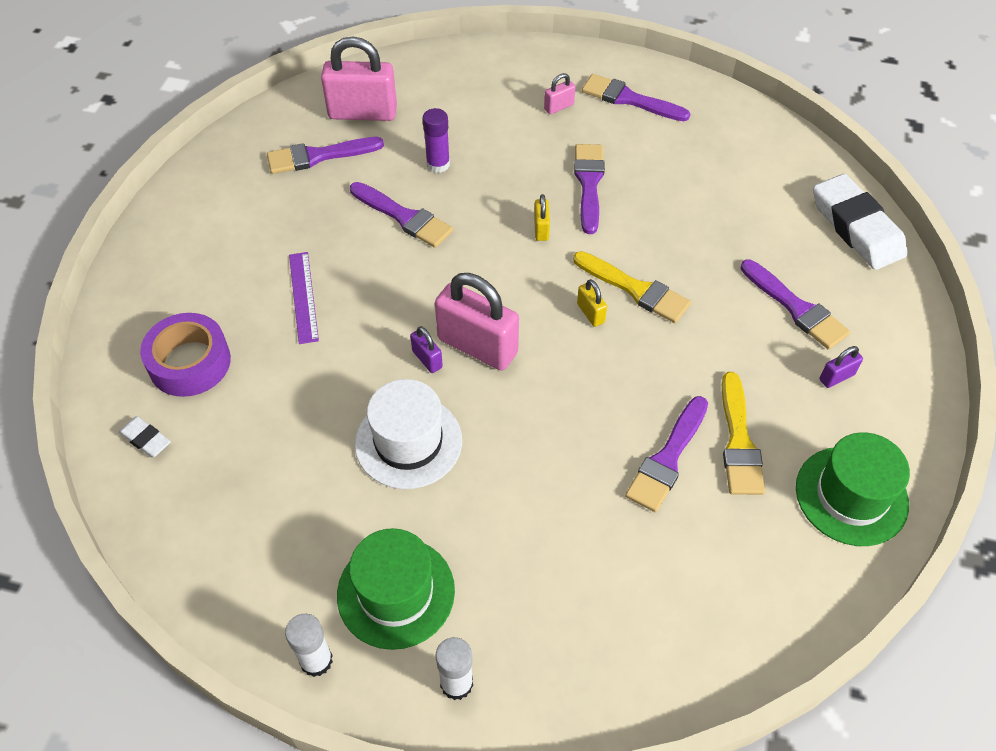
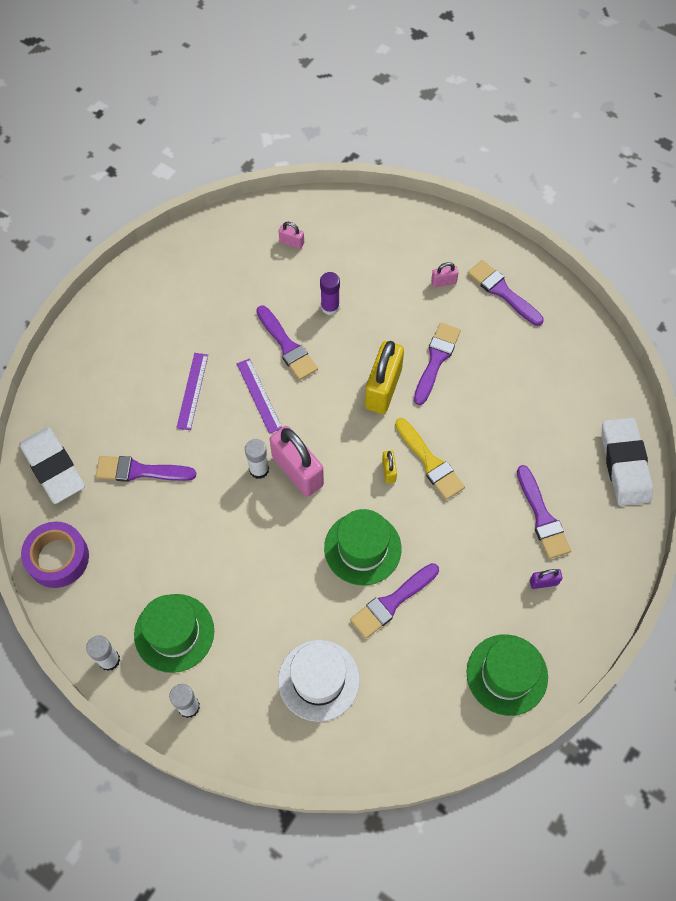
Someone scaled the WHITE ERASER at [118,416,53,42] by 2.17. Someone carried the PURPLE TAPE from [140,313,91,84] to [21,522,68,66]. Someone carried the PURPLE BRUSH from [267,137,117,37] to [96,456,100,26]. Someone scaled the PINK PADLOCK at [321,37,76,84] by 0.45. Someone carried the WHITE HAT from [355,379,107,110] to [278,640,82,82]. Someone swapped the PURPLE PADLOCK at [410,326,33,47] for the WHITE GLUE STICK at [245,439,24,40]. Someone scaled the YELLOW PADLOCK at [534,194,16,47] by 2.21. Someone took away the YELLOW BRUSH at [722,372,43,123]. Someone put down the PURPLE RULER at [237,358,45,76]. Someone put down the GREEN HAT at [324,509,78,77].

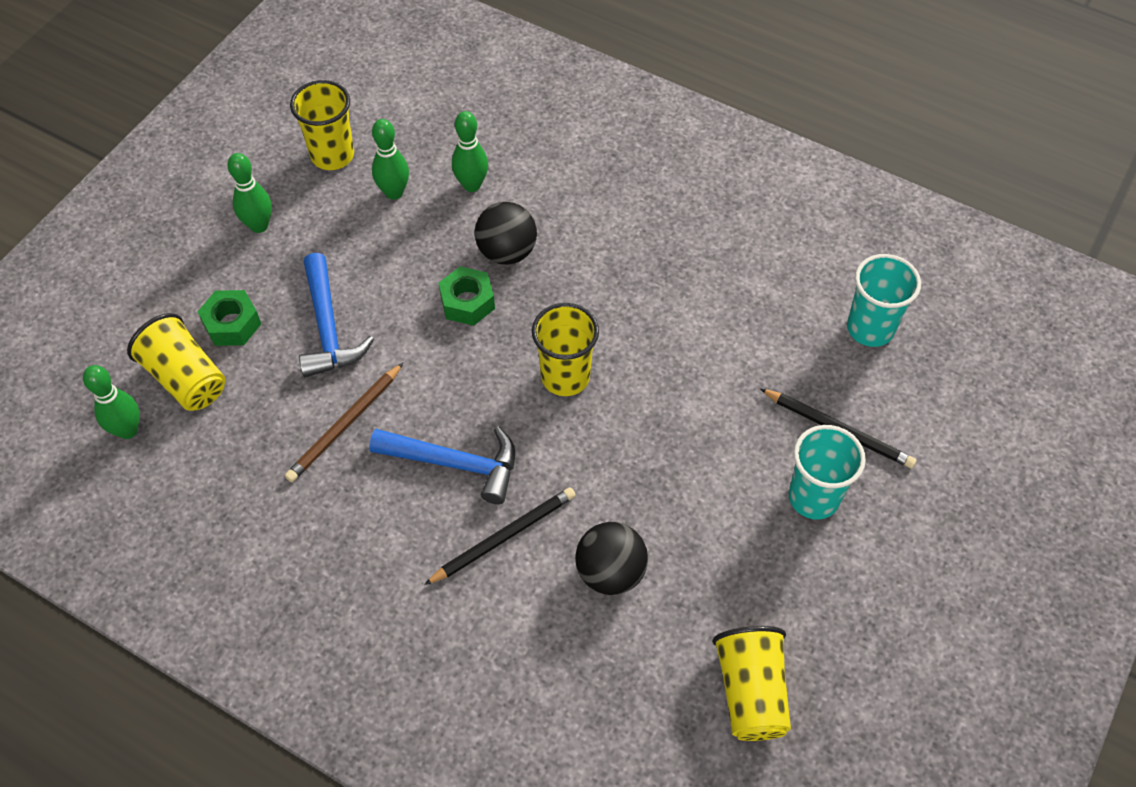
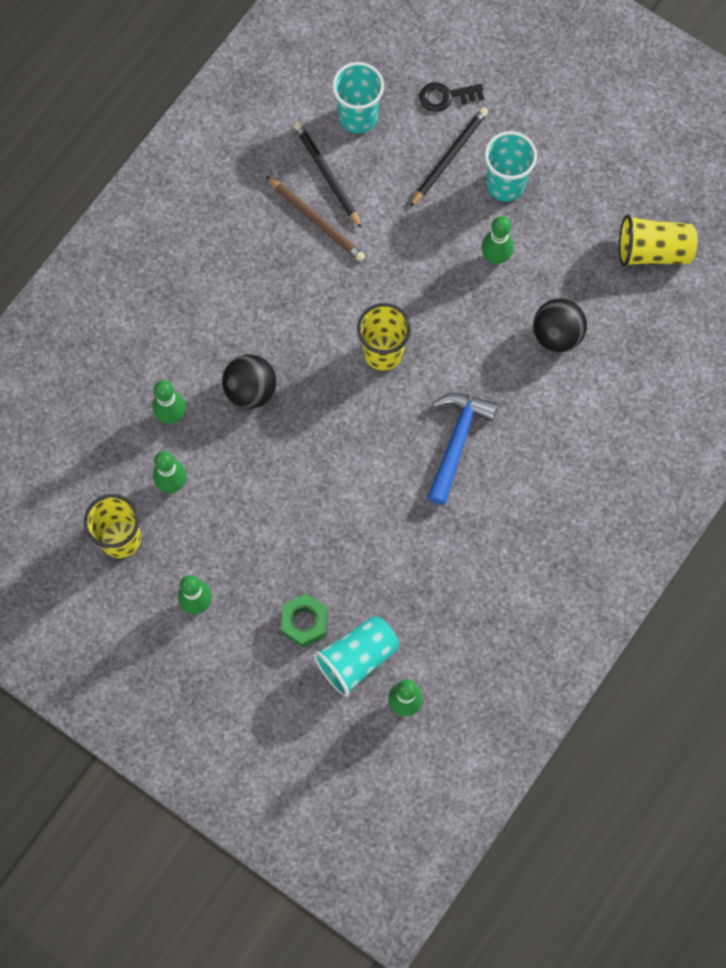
Someone repainted the YELLOW CUP at [127,313,98,98], which became the TURQUOISE CUP at [313,616,86,81]. Someone carried the BROWN PENCIL from [285,363,118,119] to [266,176,99,86]. Someone took away the BLUE HAMMER at [299,253,75,124]. Someone carried the BLACK PENCIL from [424,487,152,98] to [294,122,68,107]. Someone took away the GREEN NUT at [439,266,56,60]. Someone put down the BLACK KEY at [419,82,65,30]. Someone put down the GREEN BOWLING PIN at [481,216,33,49].

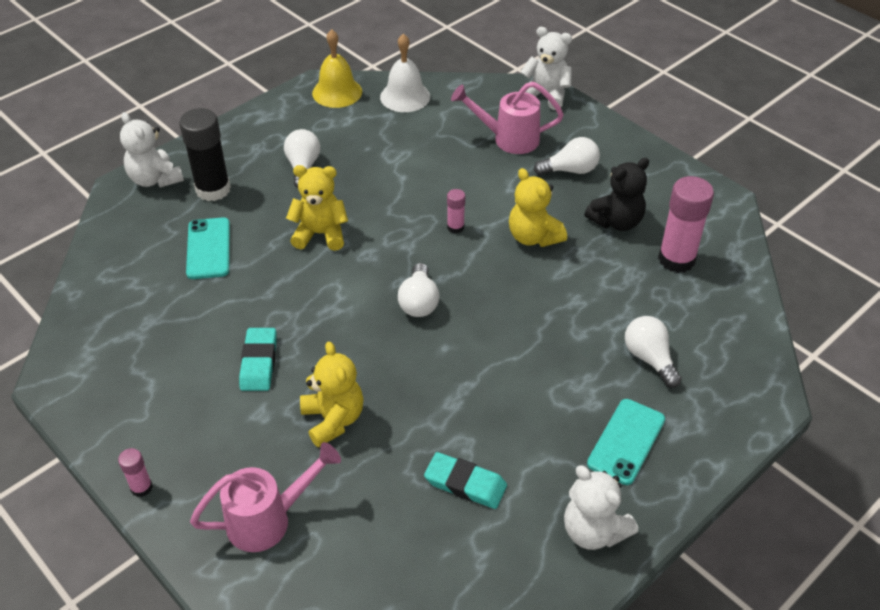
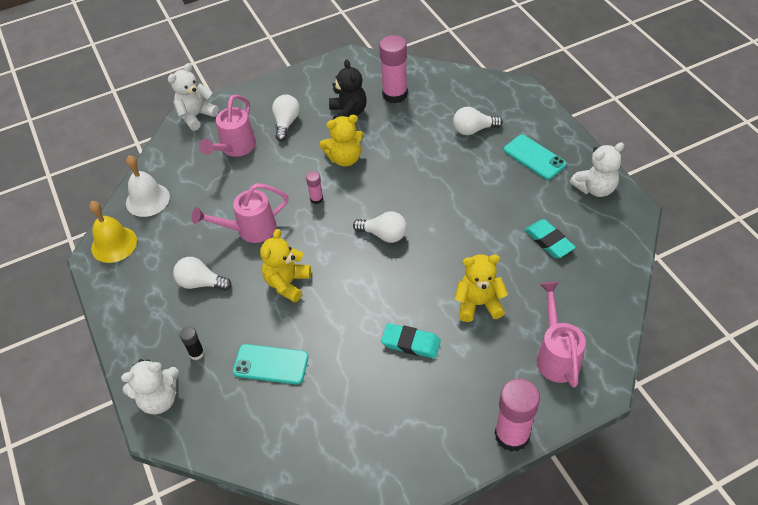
Someone scaled the PINK GLUE STICK at [118,448,35,49] by 2.07. Someone scaled the BLACK GLUE STICK at [179,108,52,93] by 0.48. Someone rotated the TURQUOISE ERASER at [424,452,83,57] by 75 degrees counterclockwise. Someone put down the PINK WATERING CAN at [192,183,97,60].

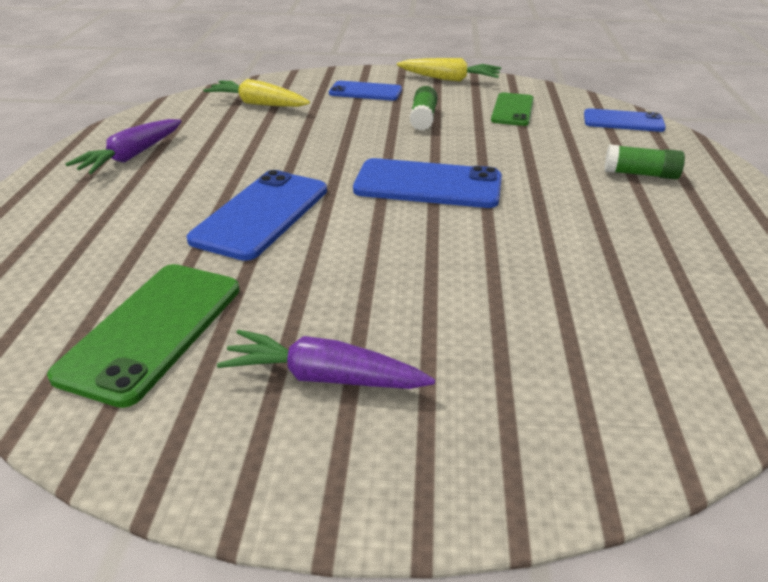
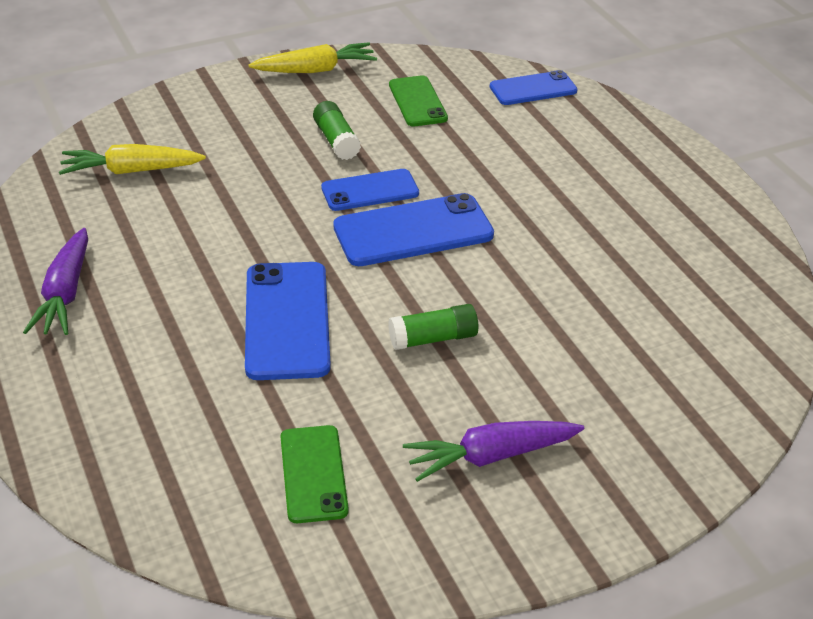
Someone scaled the GREEN PHONE at [47,264,192,144] by 0.64. Someone carried the BLUE PHONE from [329,81,73,20] to [321,169,98,42]. Someone carried the GREEN GLUE STICK from [604,145,81,34] to [388,304,90,46].

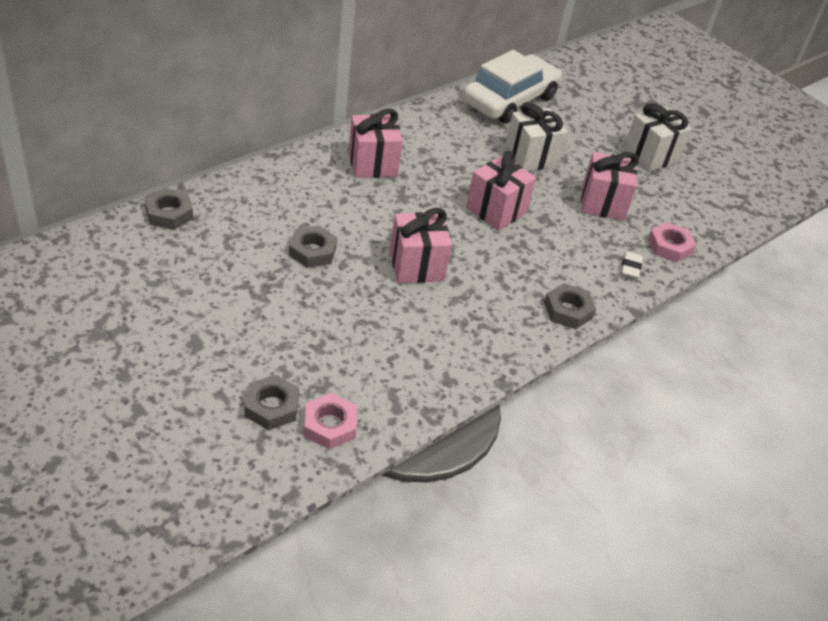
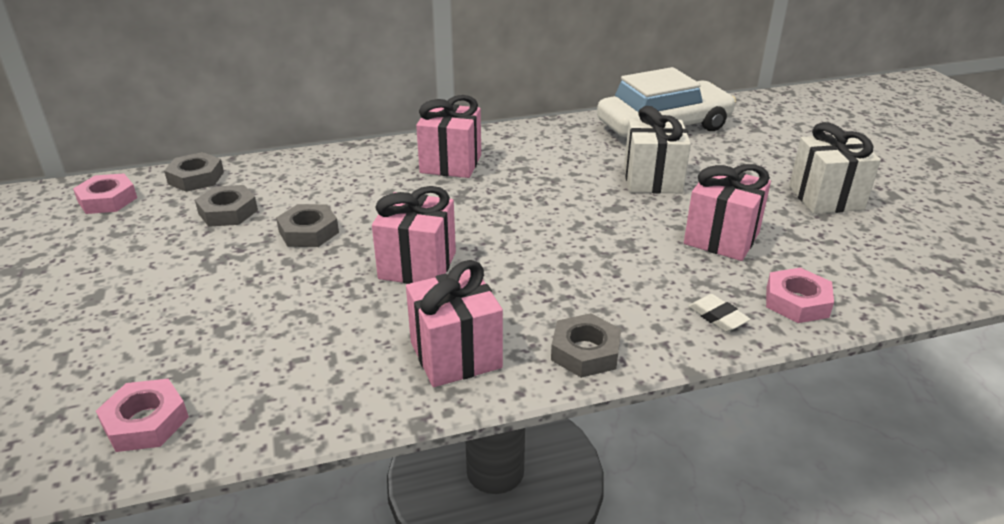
Someone carried the GREY NUT from [245,375,54,55] to [195,185,63,42]. Someone carried the PINK GIFT from [466,151,70,79] to [406,260,97,127]. Someone rotated the WHITE ERASER at [621,251,22,28] by 75 degrees counterclockwise. Someone put down the PINK NUT at [73,173,64,41].

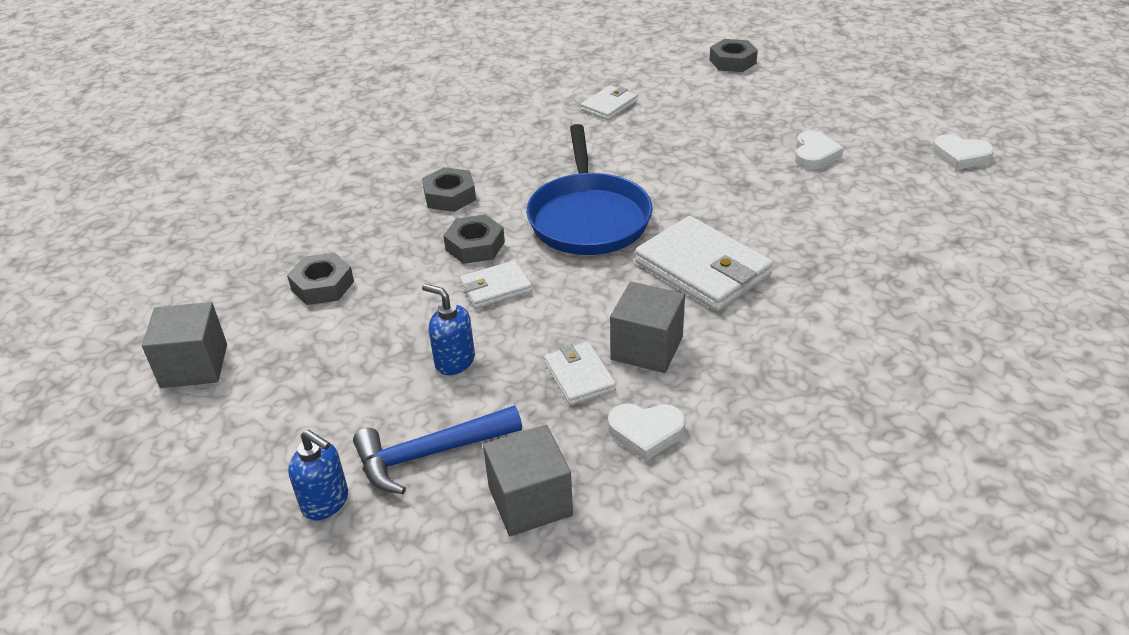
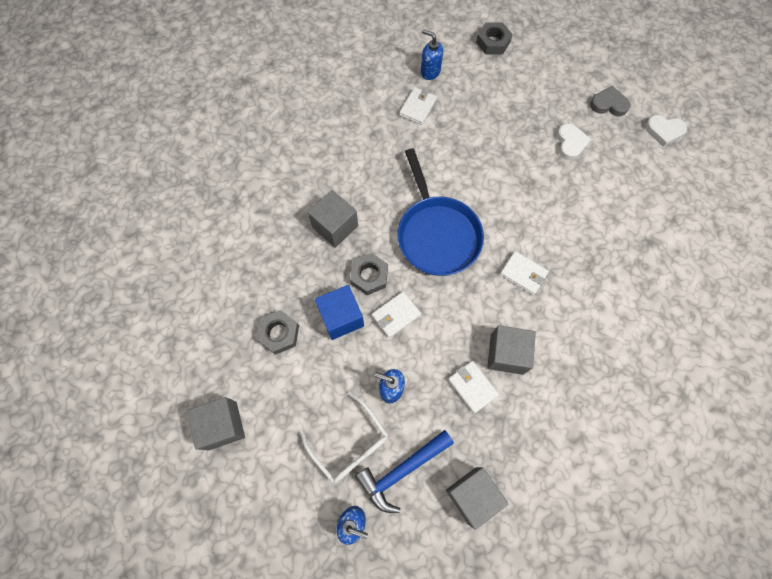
Someone swapped the GREY NUT at [422,167,54,45] for the GREY CUBE at [308,190,50,58]. Someone took away the WHITE HEART at [608,404,77,57]. Someone scaled the WHITE WALLET at [635,216,138,95] by 0.54. Someone put down the WHITE GLASSES at [300,392,89,91]. Someone put down the BLUE CUBE at [315,285,49,55]. Someone put down the BLUE SOAP DISPENSER at [421,29,22,51]. Someone put down the GREY HEART at [590,86,41,30].

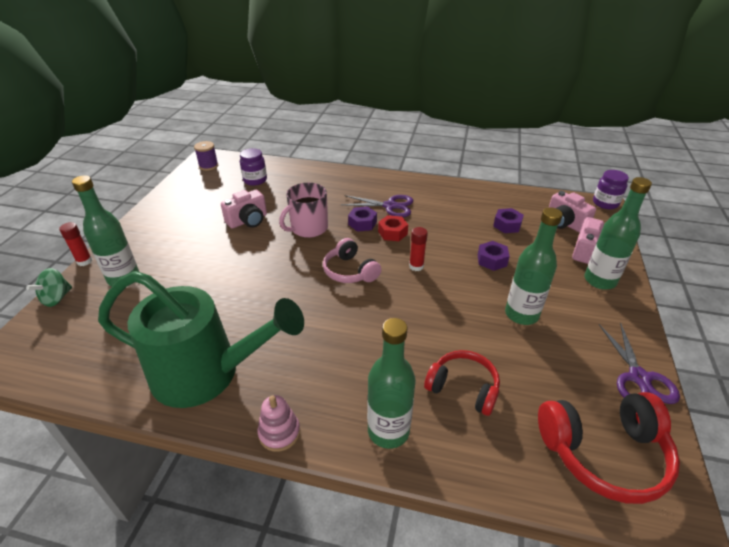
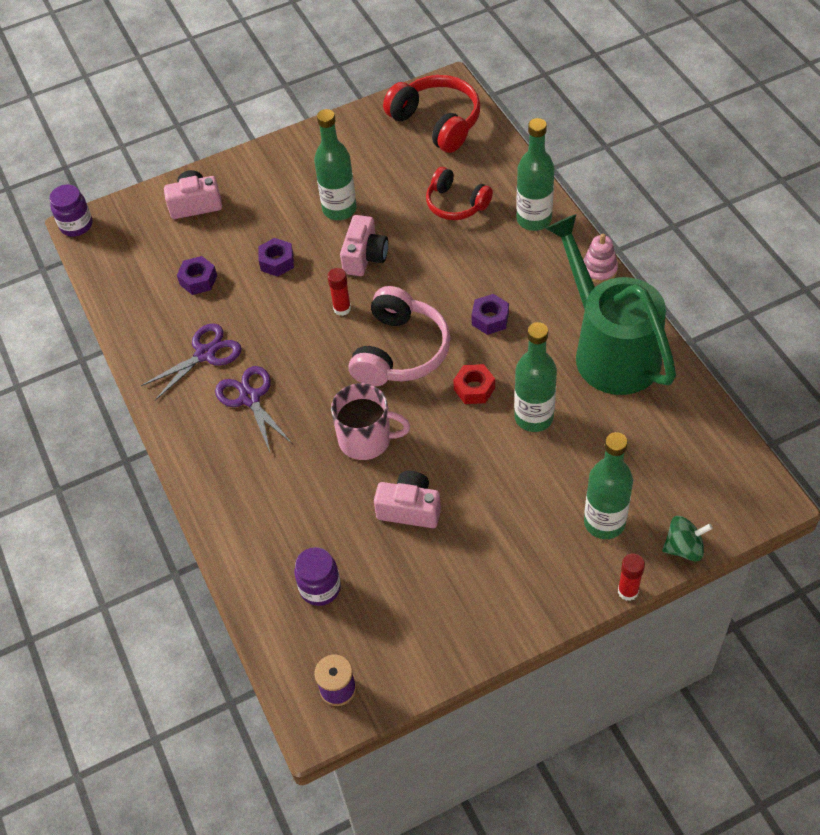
Someone scaled the PINK HEADPHONES at [323,238,59,45] by 1.53. Someone carried the PURPLE NUT from [348,206,29,26] to [472,294,37,41]. Someone carried the RED NUT from [378,215,30,26] to [453,364,42,40]. Someone rotated the RED HEADPHONES at [424,350,76,66] by 45 degrees counterclockwise. Someone carried the PINK CAMERA from [549,191,47,42] to [340,215,48,61]. Someone carried the GREEN BOTTLE from [584,177,68,113] to [514,322,43,110]. Someone carried the PURPLE SCISSORS from [599,322,81,82] to [141,323,101,78].

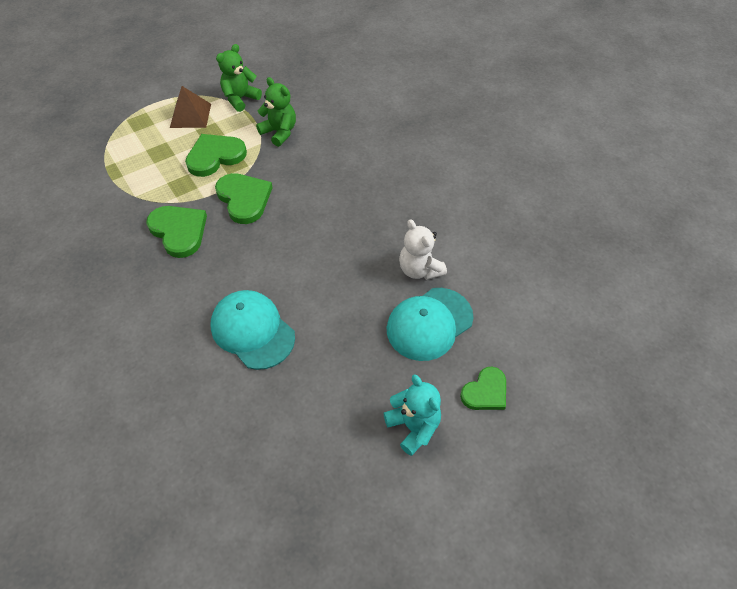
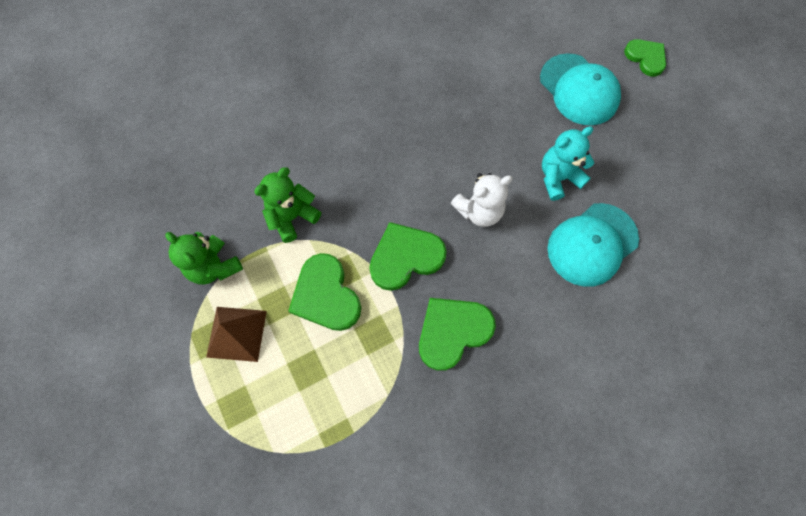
Someone carried the TURQUOISE TEDDY BEAR from [384,374,57,82] to [542,126,52,75]. Someone carried the WHITE TEDDY BEAR from [399,219,48,61] to [451,173,62,54].

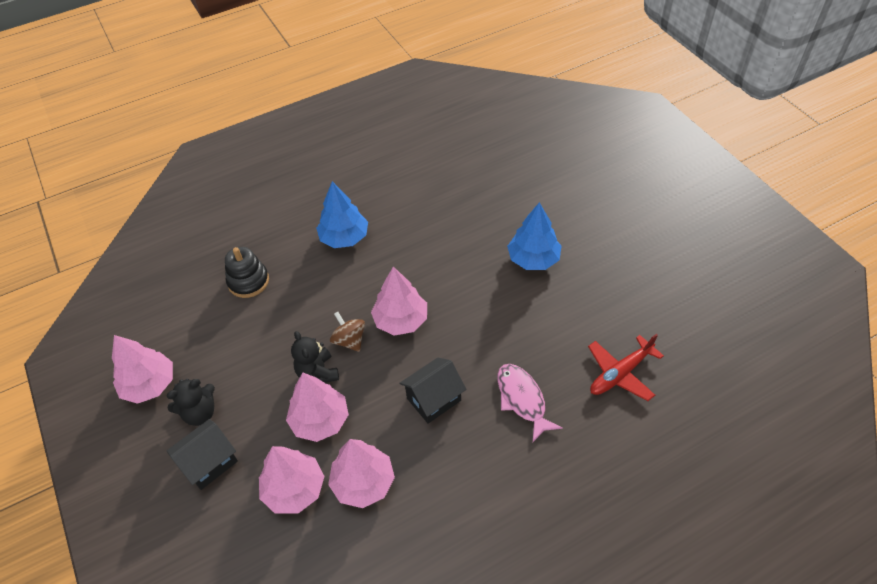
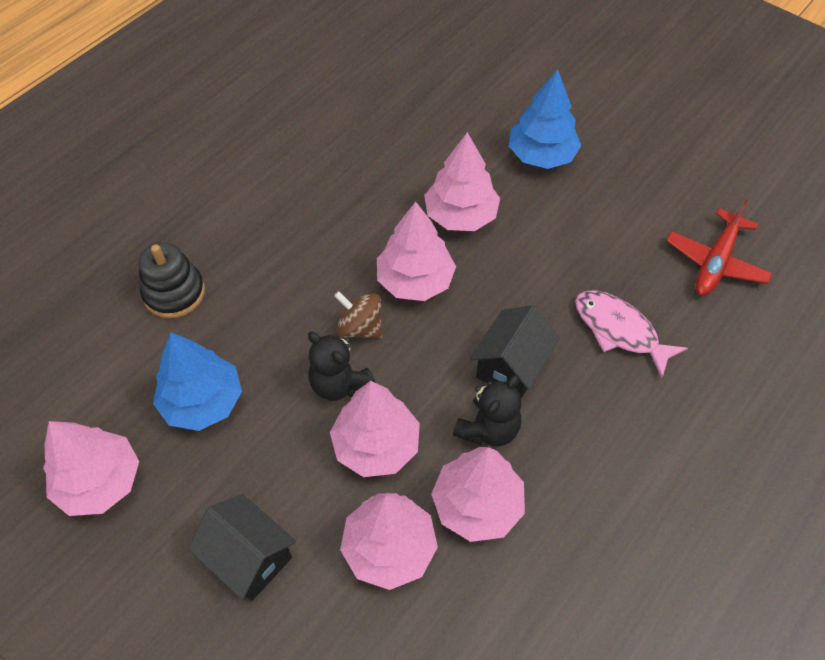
Someone carried the BLACK TEDDY BEAR from [167,378,48,48] to [453,375,68,72]. Someone rotated the BLACK HOUSE at [167,419,71,71] by 75 degrees counterclockwise. Someone carried the BLUE TREE from [316,181,52,67] to [153,333,89,98]. Someone put down the PINK TREE at [424,132,76,99].

